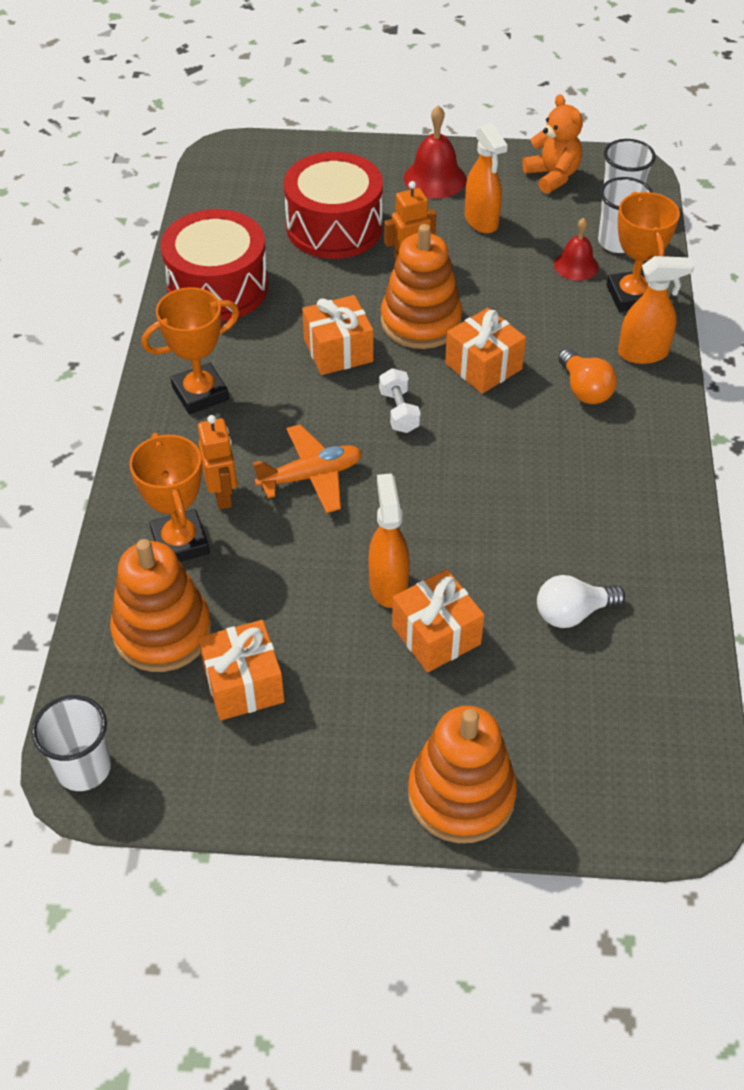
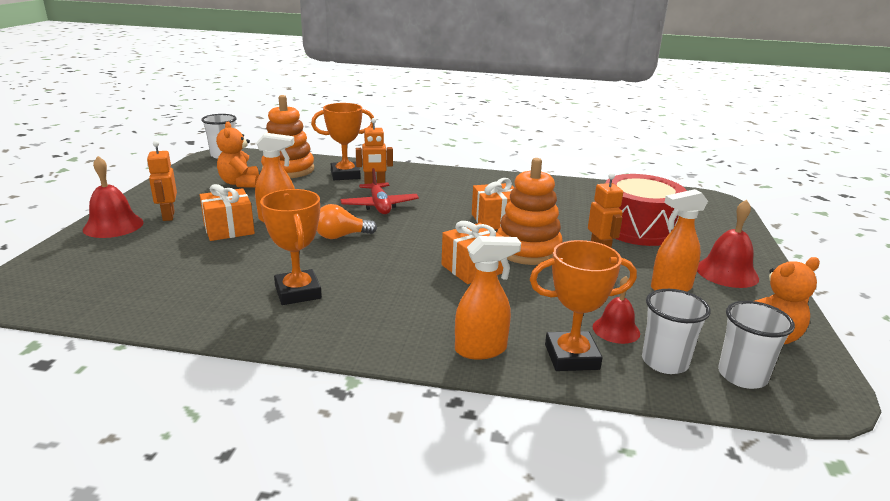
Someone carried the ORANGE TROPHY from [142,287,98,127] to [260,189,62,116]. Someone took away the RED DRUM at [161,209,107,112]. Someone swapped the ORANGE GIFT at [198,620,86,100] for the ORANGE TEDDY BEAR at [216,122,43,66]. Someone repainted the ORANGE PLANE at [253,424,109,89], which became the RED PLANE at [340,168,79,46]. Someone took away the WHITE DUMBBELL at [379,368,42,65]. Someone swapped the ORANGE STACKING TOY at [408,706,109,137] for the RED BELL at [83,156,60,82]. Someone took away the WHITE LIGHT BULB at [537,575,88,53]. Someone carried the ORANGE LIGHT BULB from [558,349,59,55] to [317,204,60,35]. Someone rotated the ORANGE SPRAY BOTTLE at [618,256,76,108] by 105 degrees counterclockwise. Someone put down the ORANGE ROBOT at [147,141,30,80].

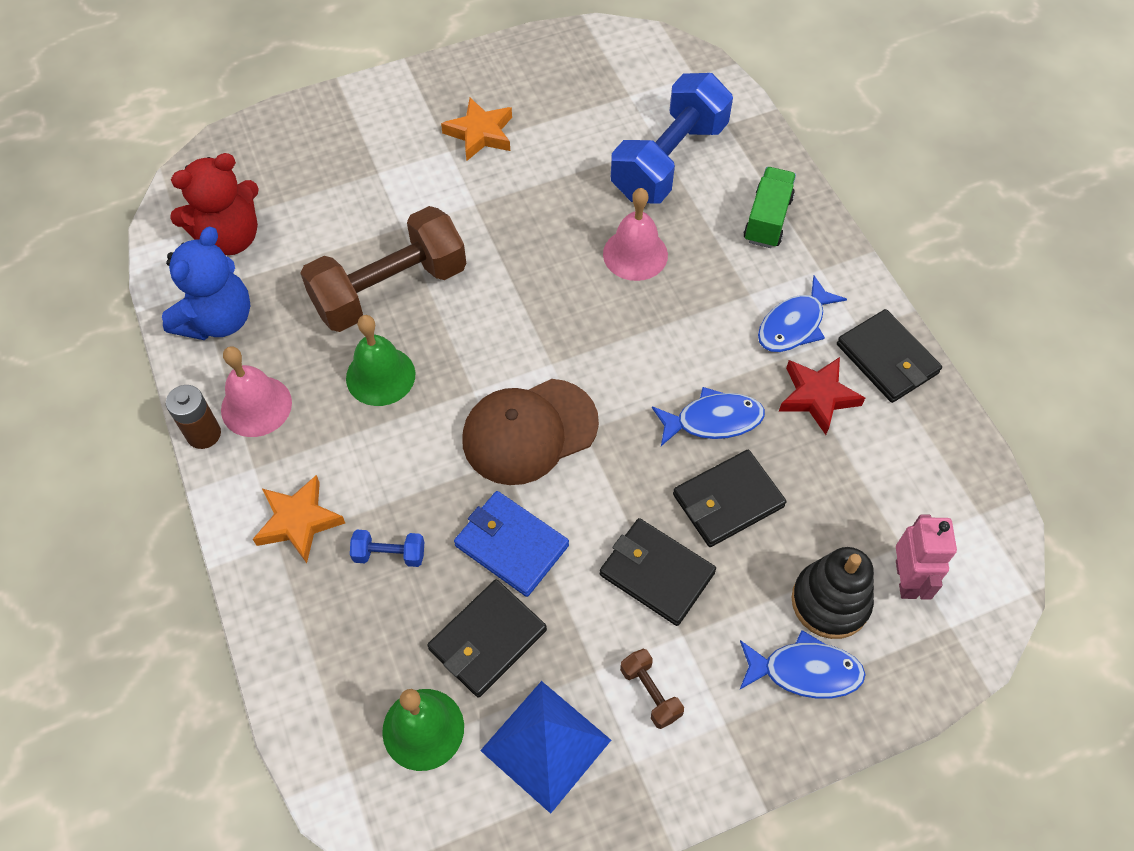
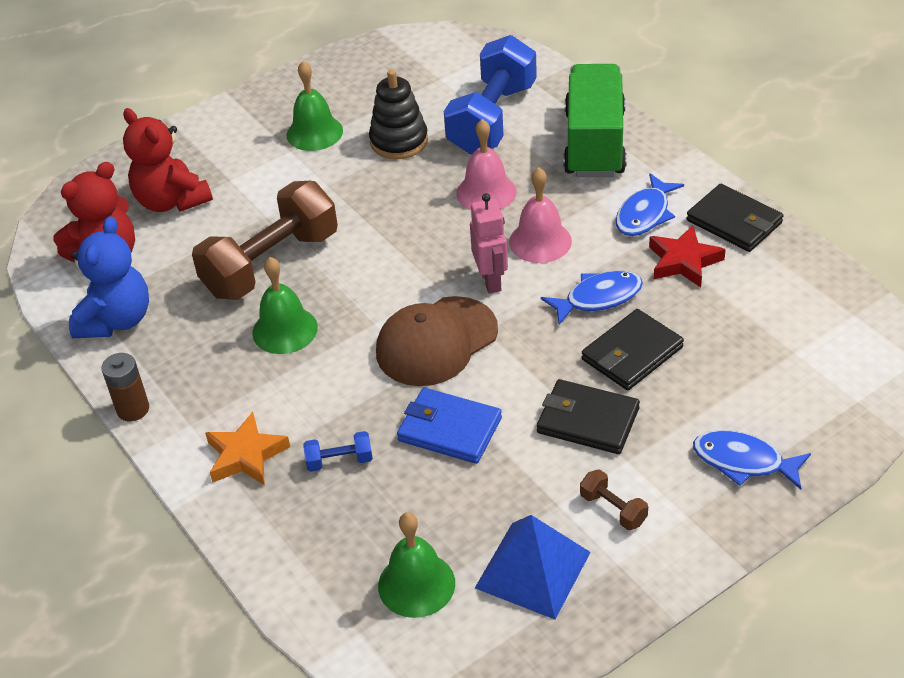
Someone carried the PINK BELL from [221,346,71,91] to [509,167,63,96]. Someone took away the BLACK WALLET at [427,579,120,119]. Someone swapped the ORANGE STAR at [441,98,71,63] for the GREEN BELL at [287,61,56,90]. Someone rotated the BLUE FISH at [740,630,126,69] by 150 degrees counterclockwise. Someone scaled the GREEN TRUCK at [744,167,52,81] by 1.76. Someone carried the BLACK STACKING TOY from [792,547,82,92] to [369,70,59,89]. Someone carried the PINK ROBOT from [896,515,61,85] to [470,193,38,101]. Someone put down the RED TEDDY BEAR at [123,108,90,104].

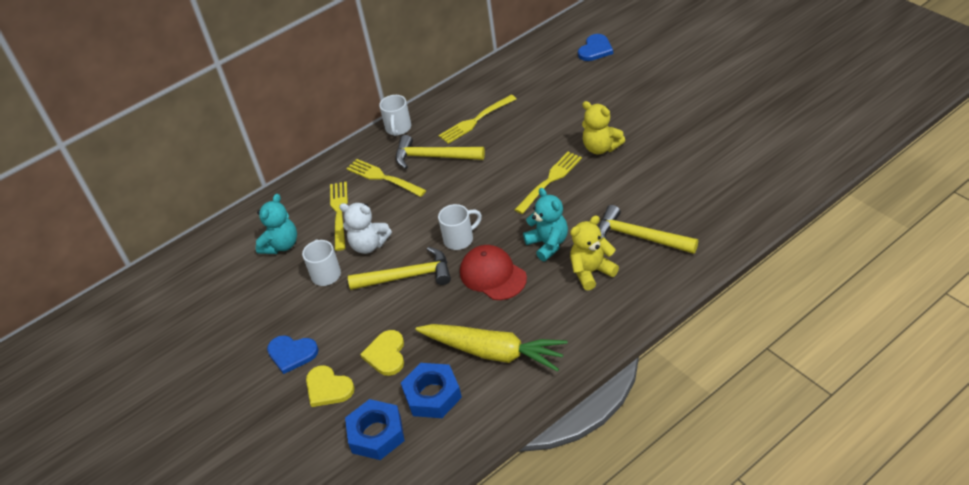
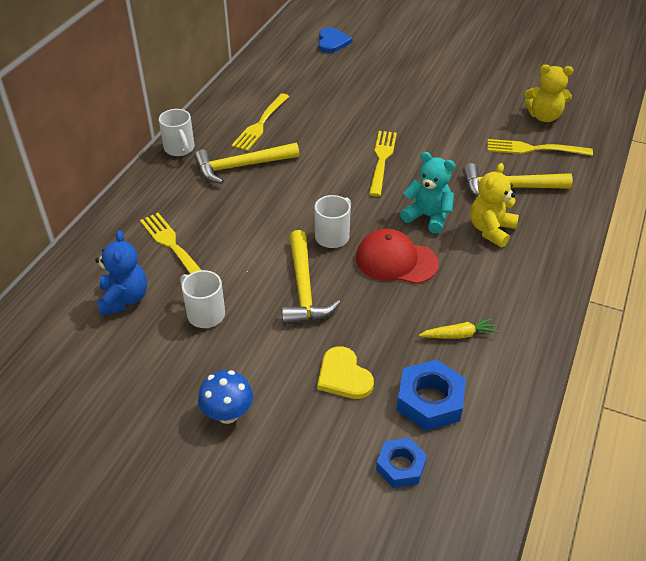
Someone repainted the TURQUOISE TEDDY BEAR at [256,194,41,60], which became the BLUE TEDDY BEAR at [95,230,52,86]. Someone swapped the BLUE HEART at [267,335,52,39] for the BLUE MUSHROOM at [198,370,55,54]. Someone took away the YELLOW HEART at [306,365,49,42]. Someone took away the WHITE TEDDY BEAR at [339,203,53,51]. Someone scaled the BLUE NUT at [345,399,60,61] by 0.66. Someone carried the YELLOW FORK from [346,159,81,38] to [487,139,106,17]. Someone rotated the YELLOW HAMMER at [348,247,103,43] by 120 degrees clockwise. Someone scaled the YELLOW CARROT at [415,324,153,48] by 0.44. Someone carried the YELLOW TEDDY BEAR from [582,101,43,53] to [525,65,49,57].

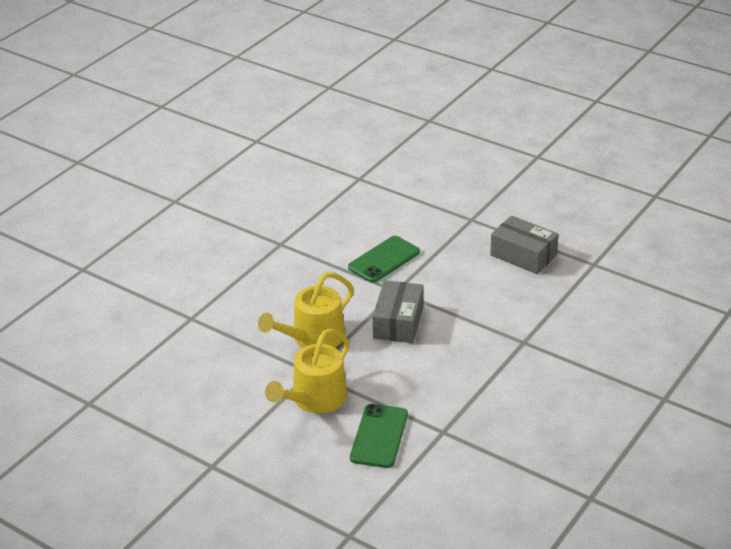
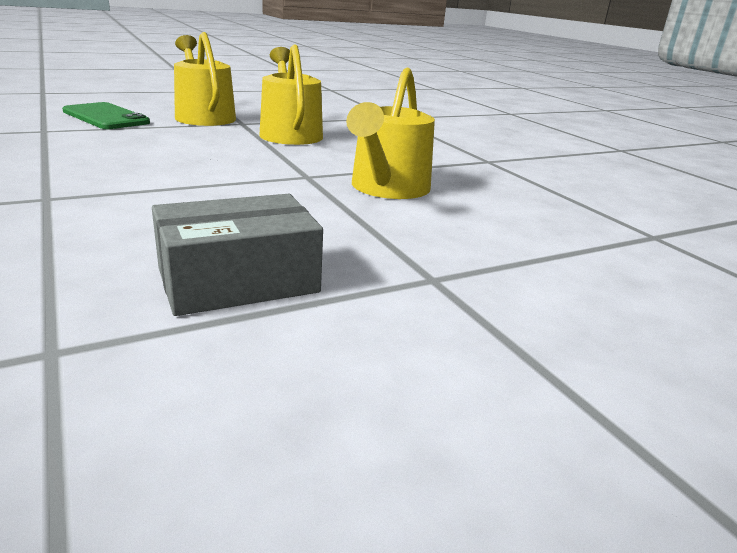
Someone swapped the GREEN PHONE at [348,236,72,47] for the YELLOW WATERING CAN at [346,68,89,131]. Someone took away the GREY BOX at [373,280,51,63].

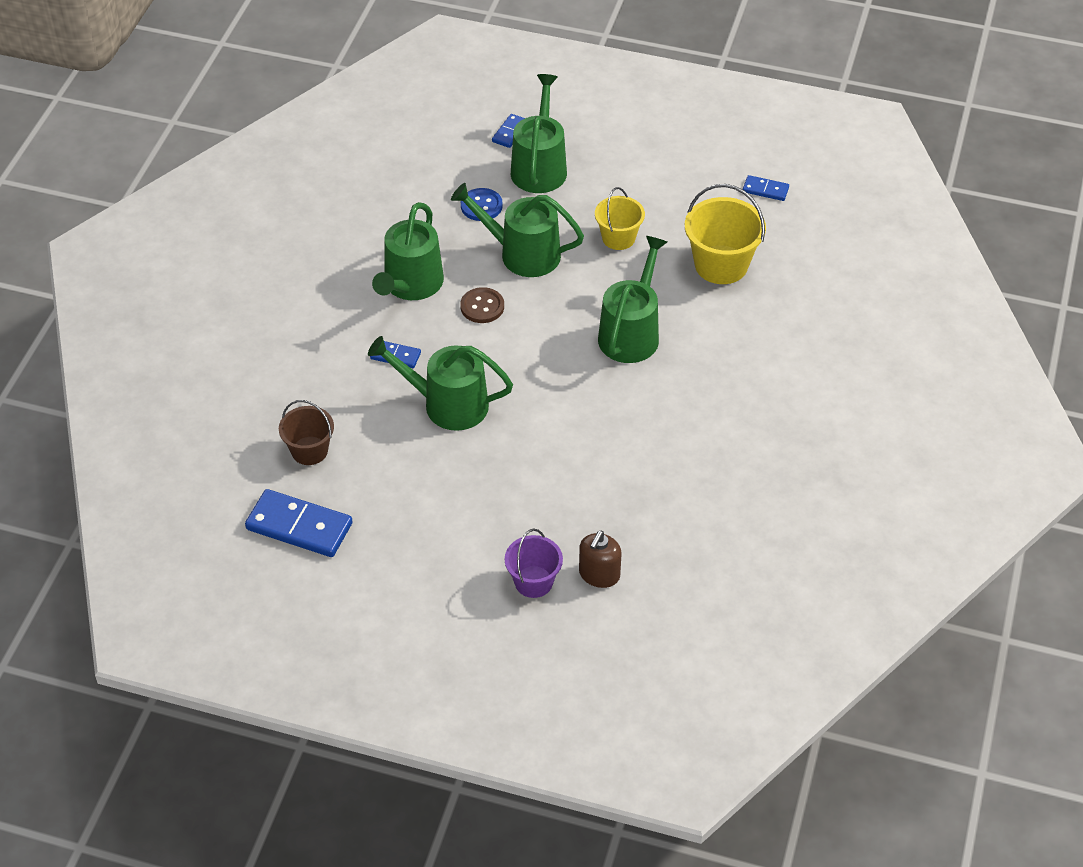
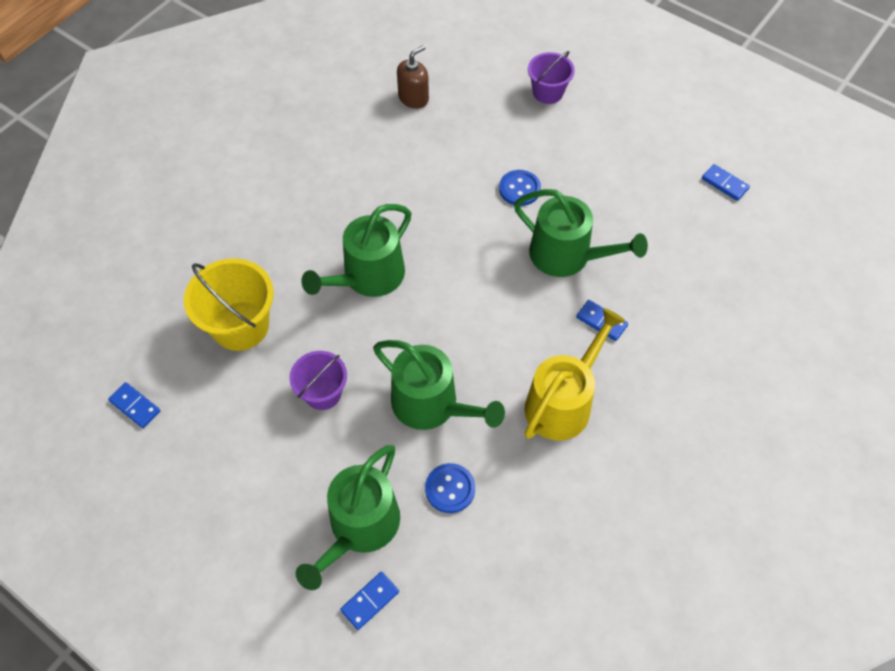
Someone scaled the BLUE DOMINO at [245,489,108,68] by 0.51. Someone took away the BROWN BUCKET at [279,400,55,65]. Someone repainted the GREEN WATERING CAN at [372,202,72,98], which became the YELLOW WATERING CAN at [524,308,101,133]. Someone took away the BROWN BUTTON at [460,287,44,36]. Someone carried the BROWN SOAP DISPENSER from [579,531,42,57] to [397,45,32,64]. Someone repainted the YELLOW BUCKET at [595,187,50,63], which became the PURPLE BUCKET at [289,351,58,59]. Someone put down the BLUE BUTTON at [499,170,42,36].

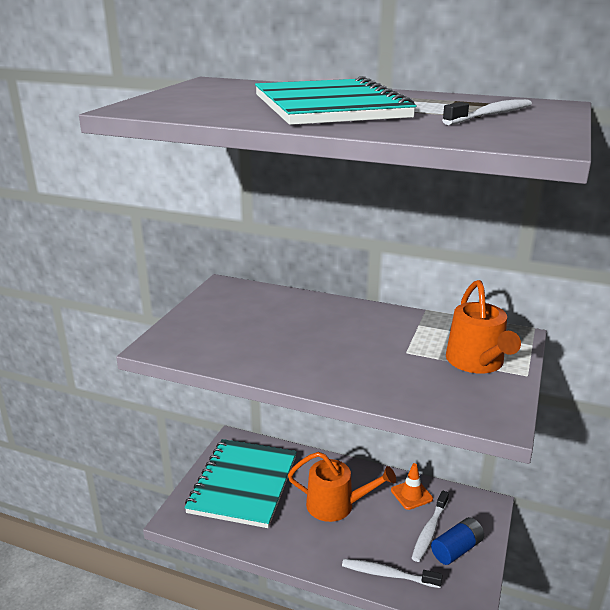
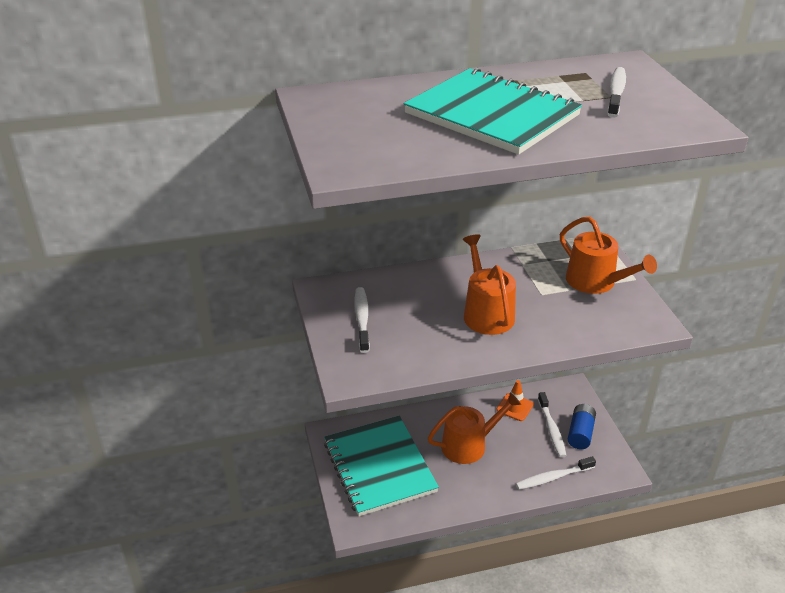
Someone put down the WHITE TOOTHBRUSH at [355,287,15,66]. Someone put down the ORANGE WATERING CAN at [463,234,53,101].

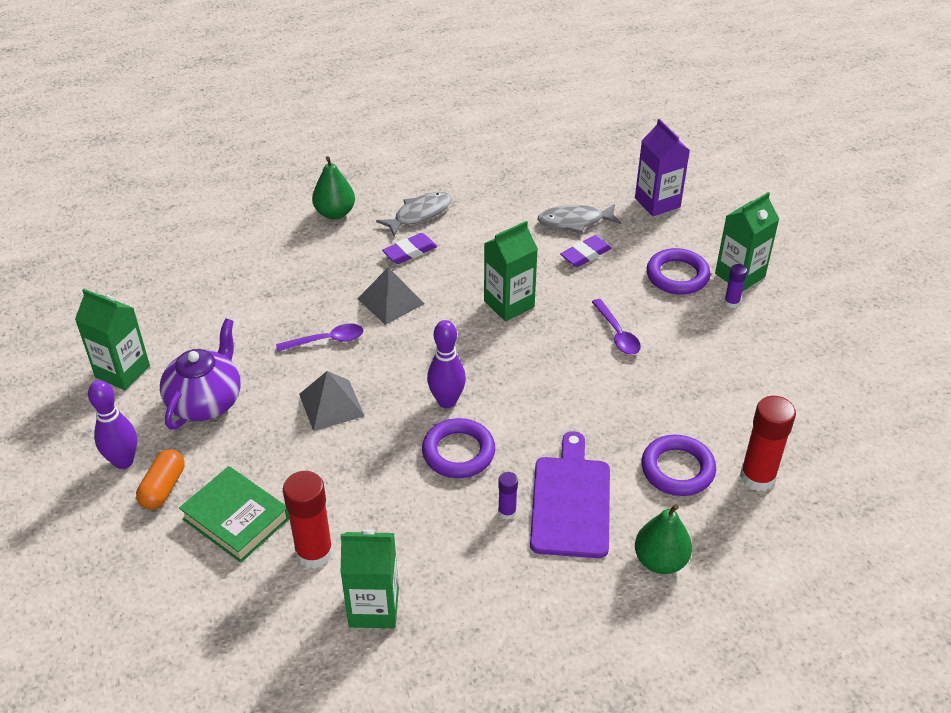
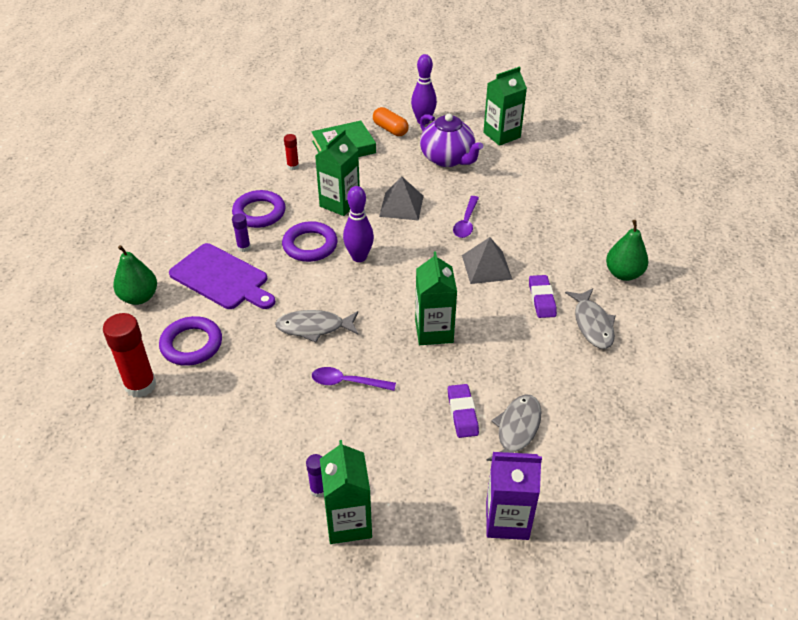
Someone scaled the RED GLUE STICK at [283,471,50,98] by 0.51. Someone carried the GREEN CARTON from [341,530,58,98] to [315,129,45,87]. Someone carried the PURPLE RING from [647,248,63,47] to [232,190,54,38]. Someone put down the GREY FISH at [275,310,83,32].

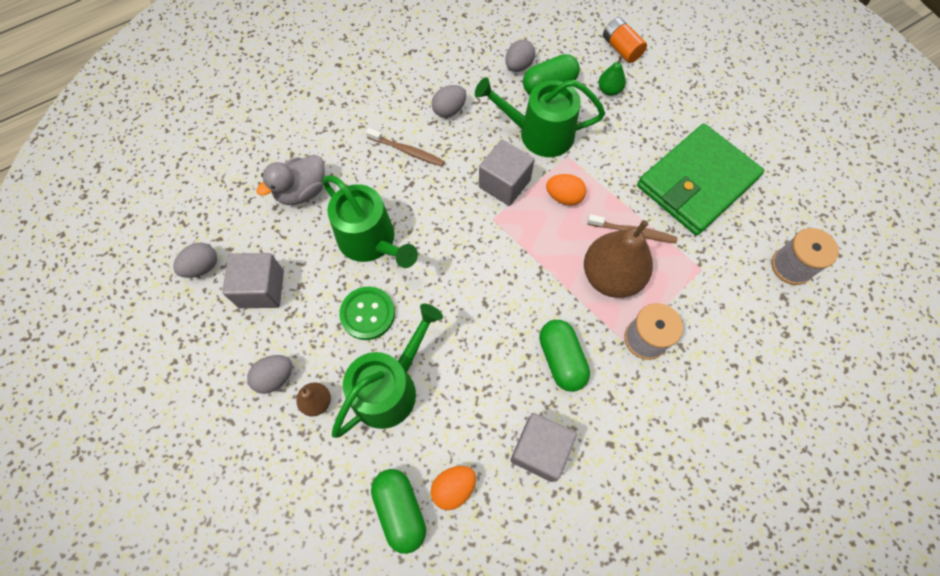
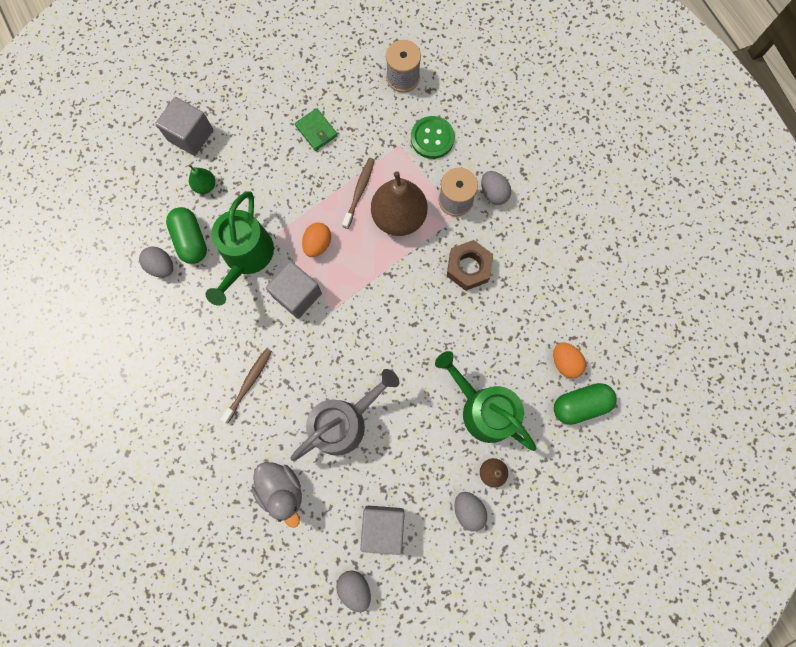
Someone repainted the GREEN WATERING CAN at [322,175,96,93], which became the GREY WATERING CAN at [290,369,109,92]. Someone carried the GREEN BUTTON from [339,287,56,53] to [411,116,44,43]. Someone carried the GREY EGG from [432,85,34,33] to [481,171,30,34]. Someone carried the GREY CUBE from [510,413,67,69] to [155,97,58,59]. Someone swapped the GREEN CAPSULE at [539,320,51,72] for the BROWN NUT at [447,240,46,51]. Someone took away the ORANGE BATTERY at [603,17,44,46]. Someone scaled the GREEN WALLET at [637,123,127,112] by 0.41.

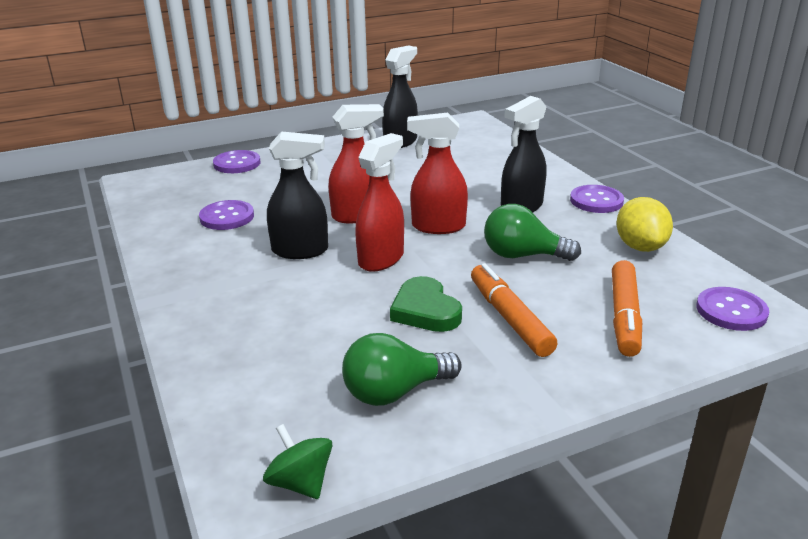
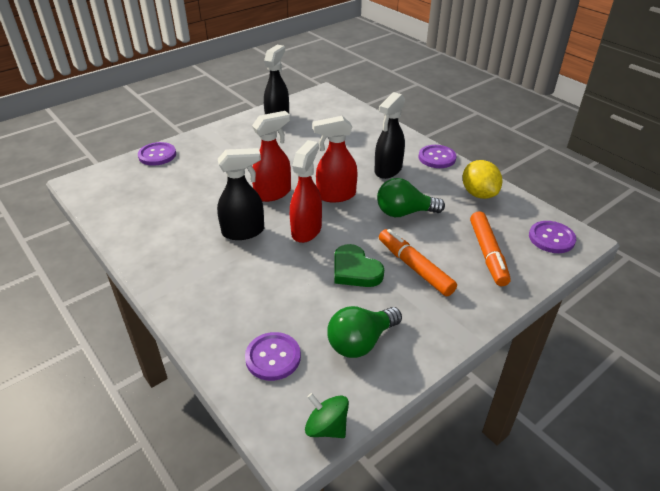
Someone carried the PURPLE BUTTON from [199,200,55,30] to [245,332,56,49].

